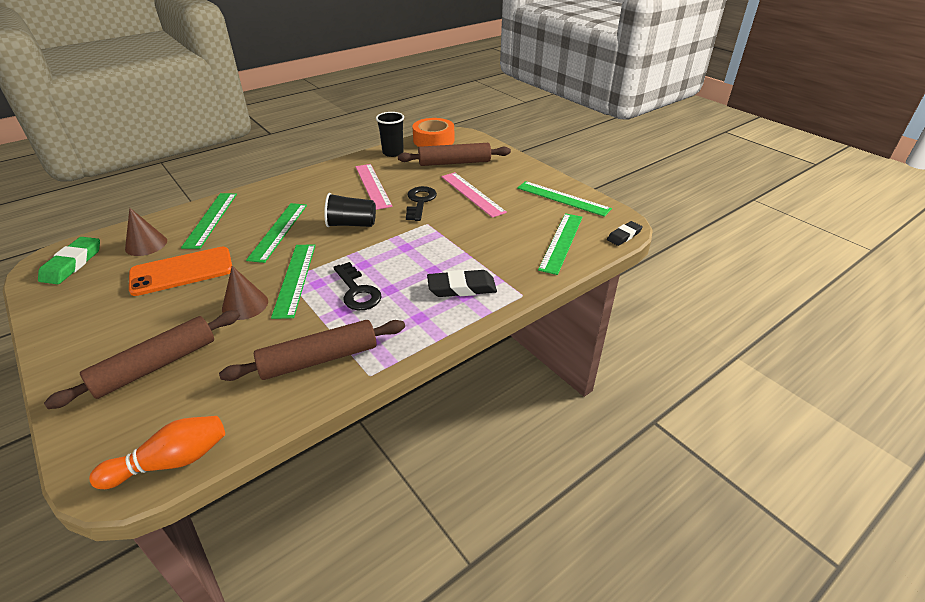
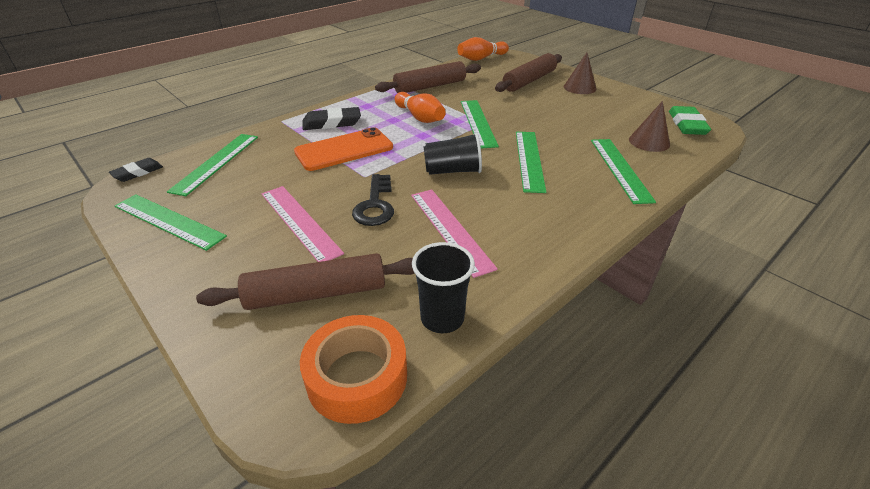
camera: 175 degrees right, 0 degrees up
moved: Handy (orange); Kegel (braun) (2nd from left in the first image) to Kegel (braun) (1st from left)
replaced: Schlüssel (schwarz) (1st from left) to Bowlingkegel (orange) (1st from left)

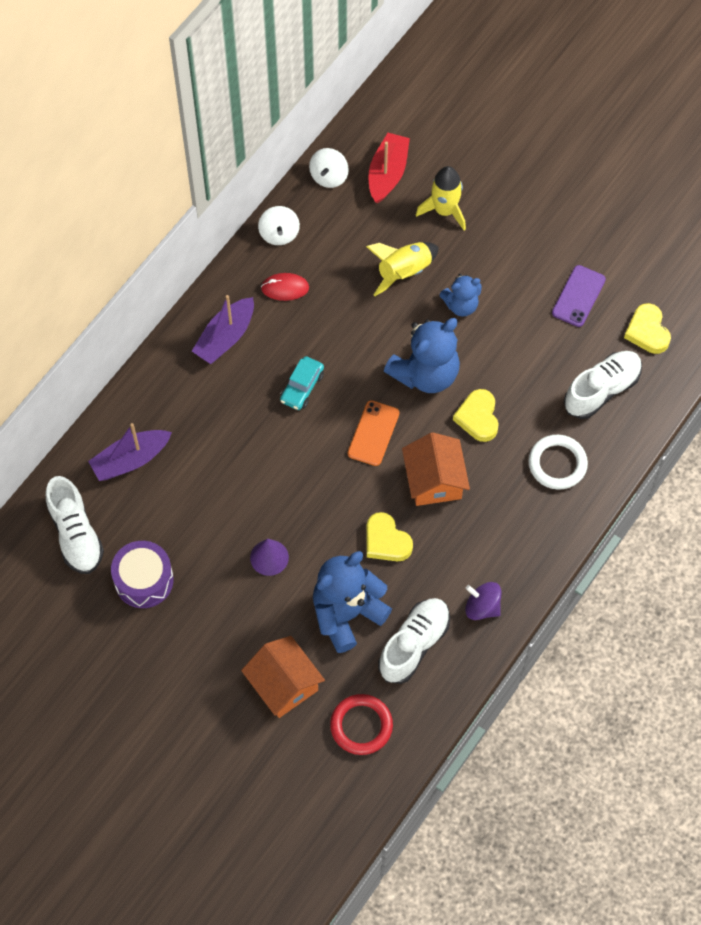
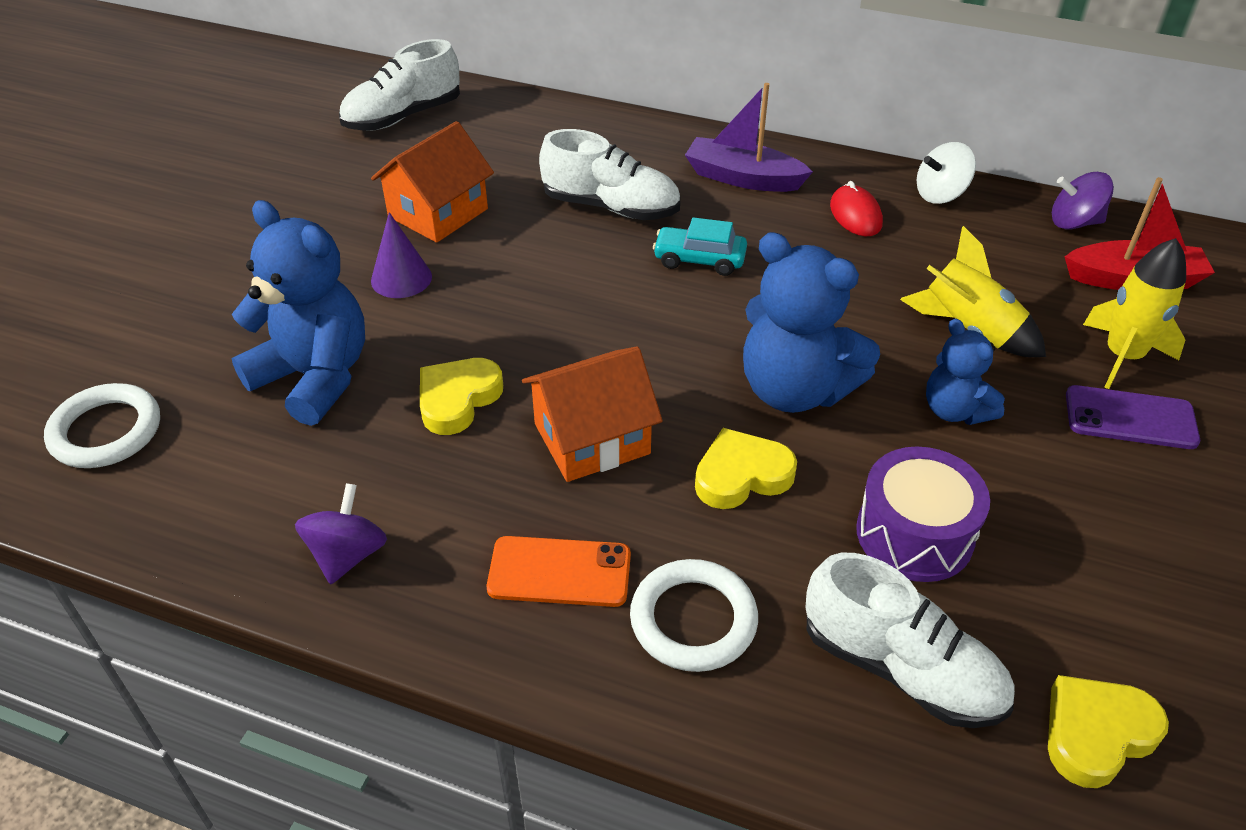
camera: 75 degrees right, 20 degrees down
removed: Boot (lila) (1st from left)
moved: Handy (lila); Handy (orange); Trommel (lila); Schuh (weiß) (2nd from left); Haus (orange) (1st from left)
recoloured: Kreisel (weiß) (2nd from left) to Kreisel (lila) (2nd from left); Ring (rot) to Ring (weiß) (1st from left)

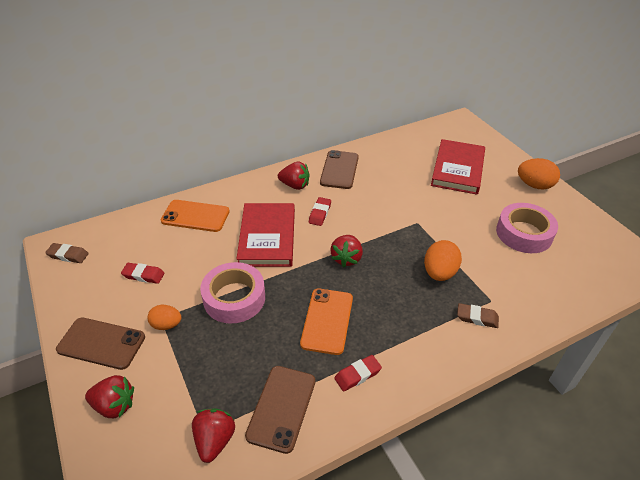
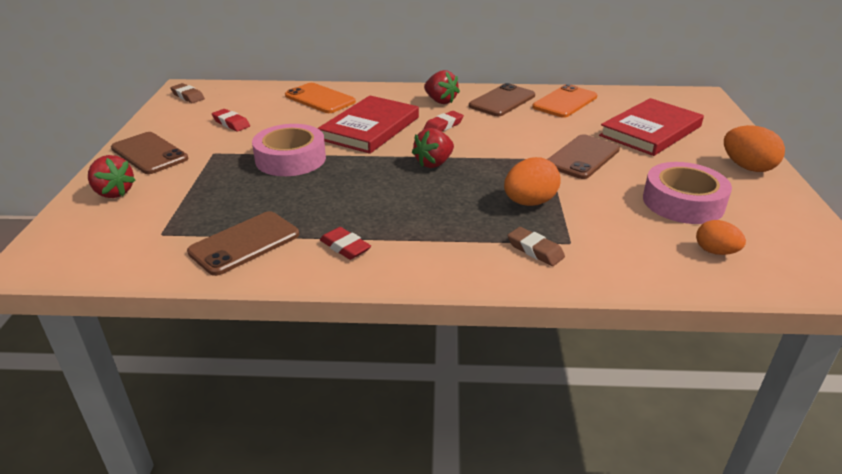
camera: 30 degrees right, 10 degrees down
removed: Erdbeere (rot) (2nd from left)
added: Handy (braun) (4th from left)
moved: Handy (orange) (2nd from left); Ei (orange) (1st from left in the first image) to Ei (orange) (2nd from left)
turned: Radiergummi (rot) (3rd from left in the first image) 45 degrees clockwise

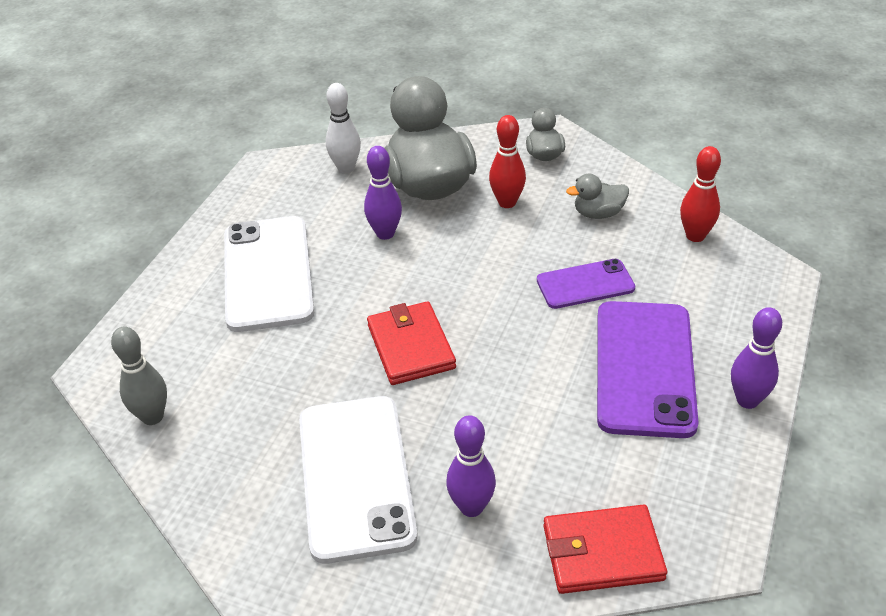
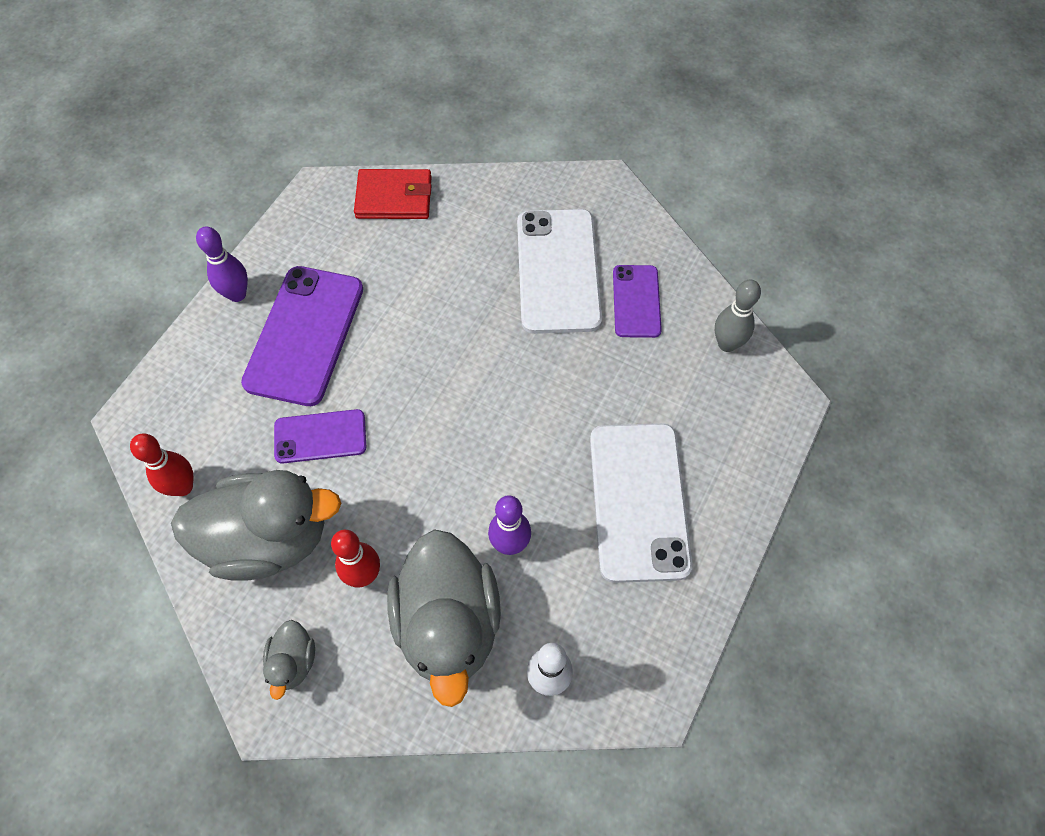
camera: 175 degrees left, 20 degrees up
removed: Geldbörse (rot) (1st from left); Bowlingkegel (lila) (2nd from left)
added: Handy (lila) (3rd from left)
resized: Ente (grau) (3rd from left in the first image) x2.23

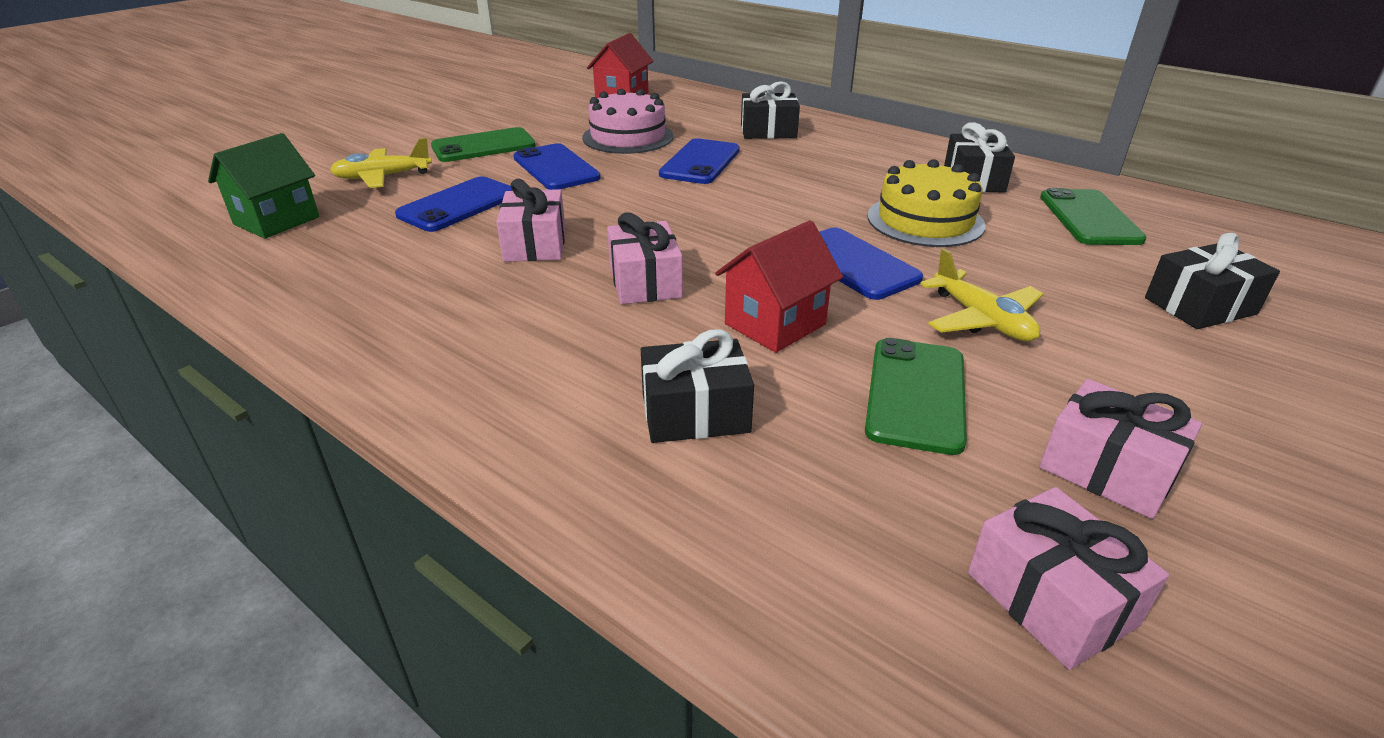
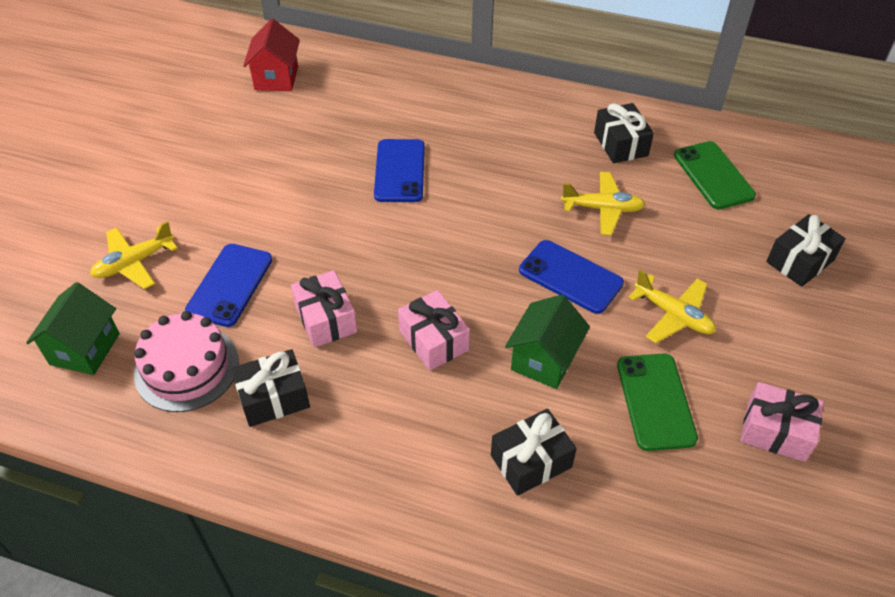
camera: 20 degrees left, 15 degrees up
removed: Handy (grün) (1st from left); Handy (blau) (2nd from left); Geschenk (rosa) (3rd from left)
moved: Geschenk (schwarz) (2nd from left in the first image) to Geschenk (schwarz) (1st from left); Kuchen (rosa)
replaced: Kuchen (gelb) to Flugzeug (gelb) (2nd from left)
recoloured: Haus (rot) (2nd from left) to Haus (grün) (2nd from left)

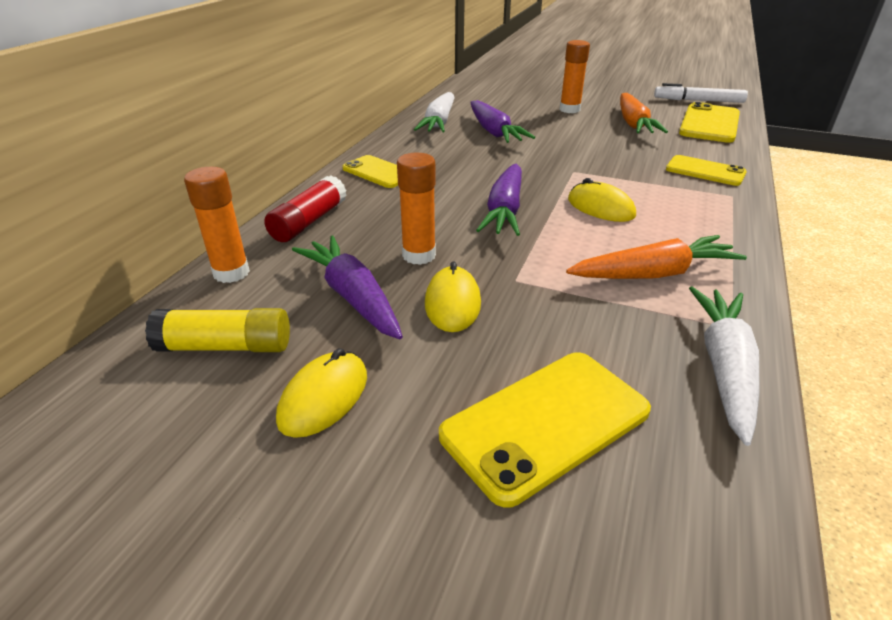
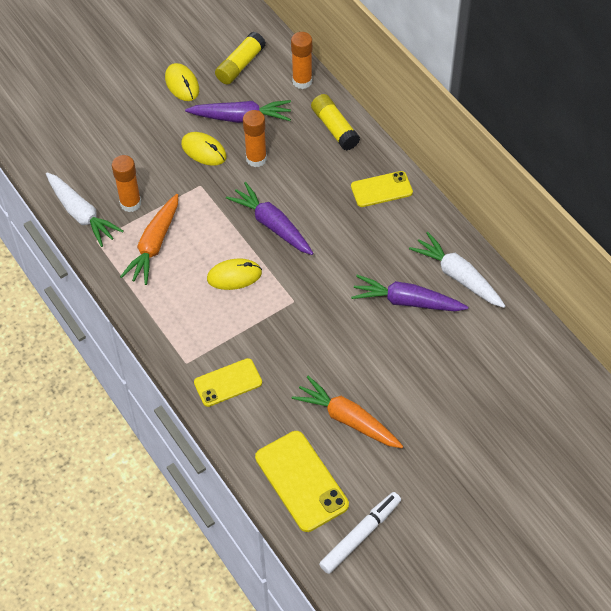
camera: 125 degrees right, 20 degrees up
removed: Handy (gelb) (2nd from left)
moved: Klebestift (orange) (3rd from left in the first image) to Klebestift (orange) (1st from left)
recoloured: Klebestift (rot) to Klebestift (gelb) (2nd from left)

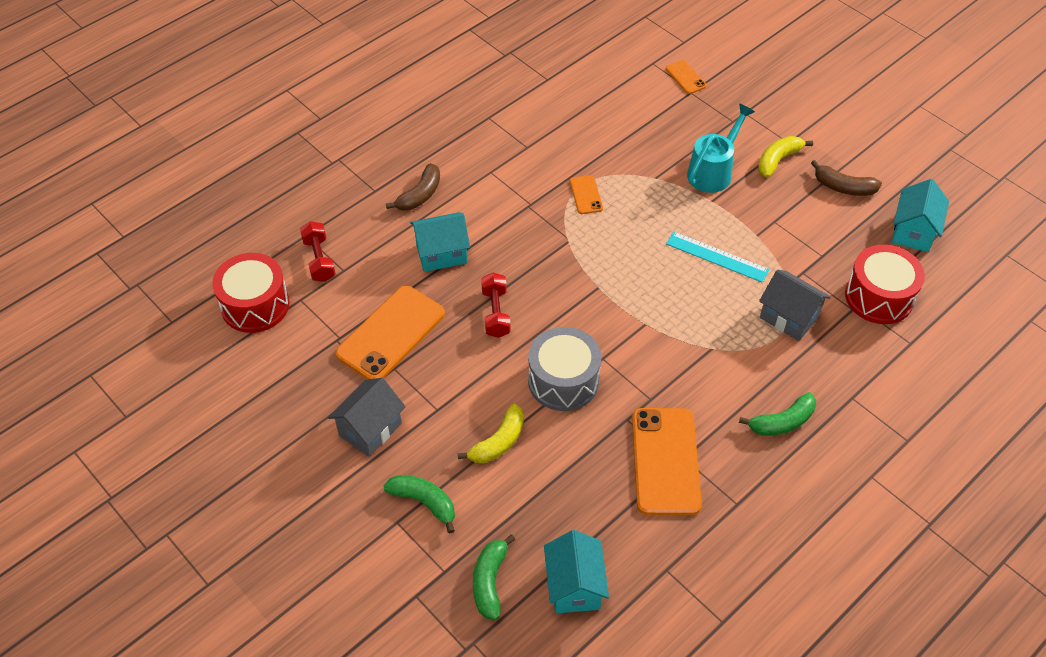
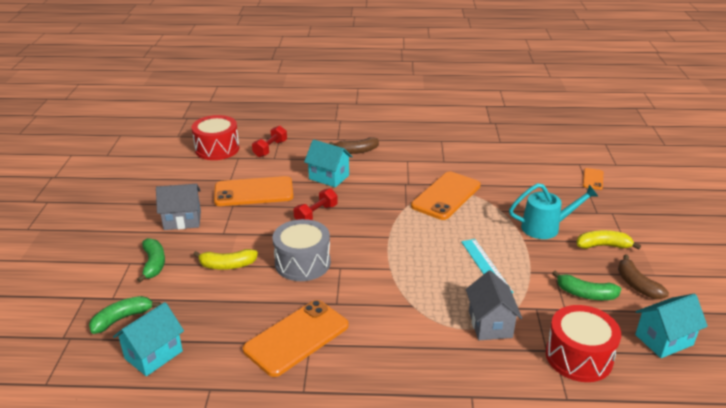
camera: 45 degrees right, 20 degrees down
moved: Banane (grün) (3rd from left)
resized: Handy (orange) (2nd from left in the first image) x2.10

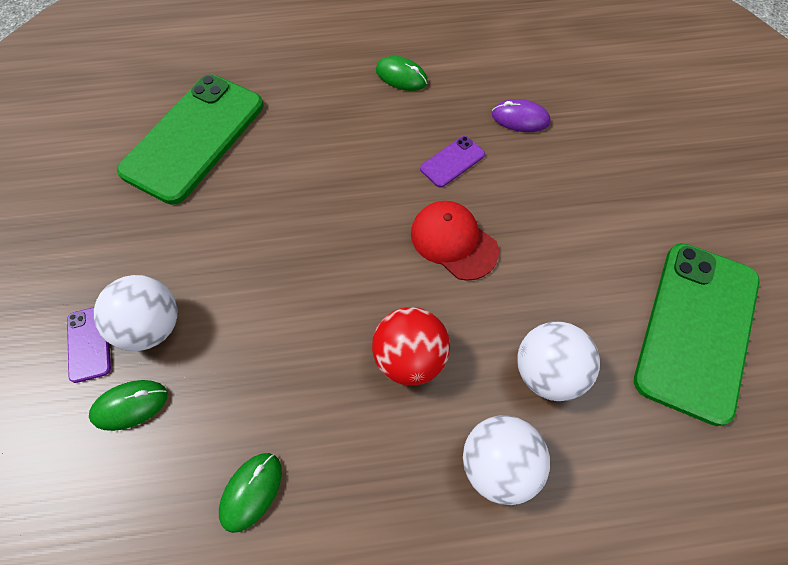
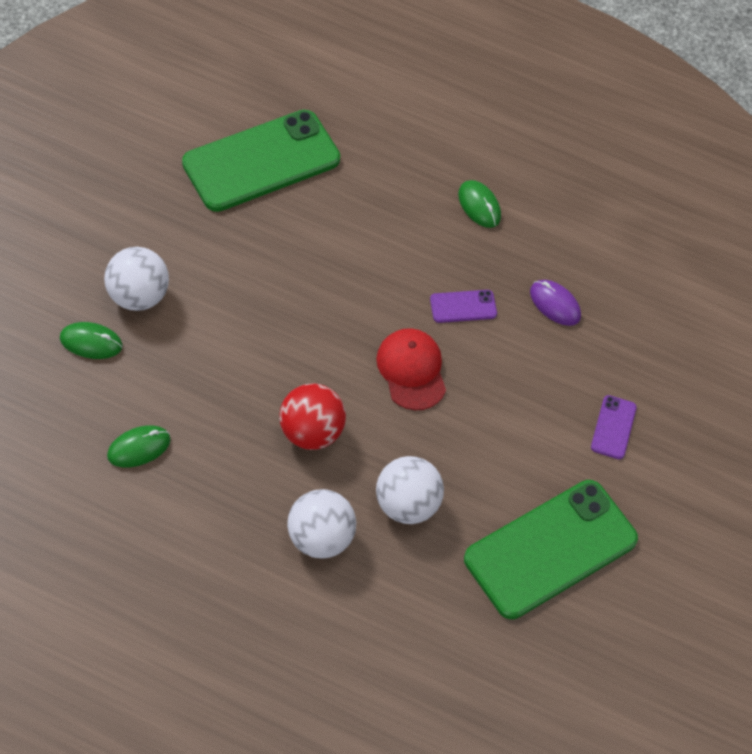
camera: 25 degrees right, 5 degrees down
moved: Handy (lila) (1st from left in the first image) to Handy (lila) (2nd from left)

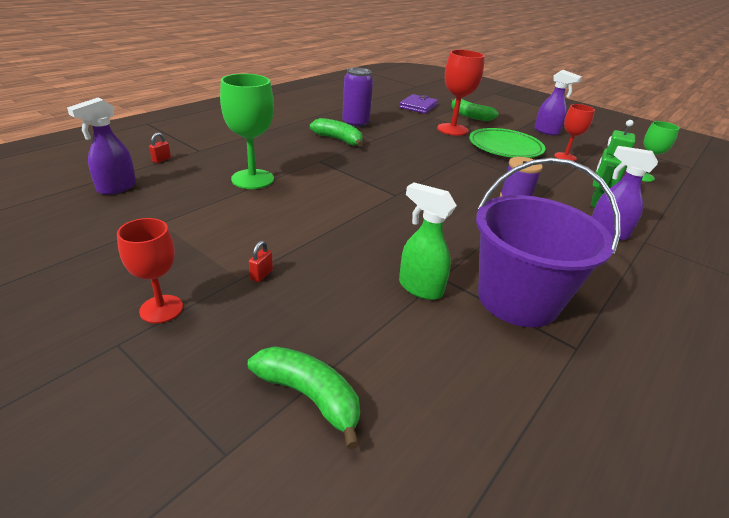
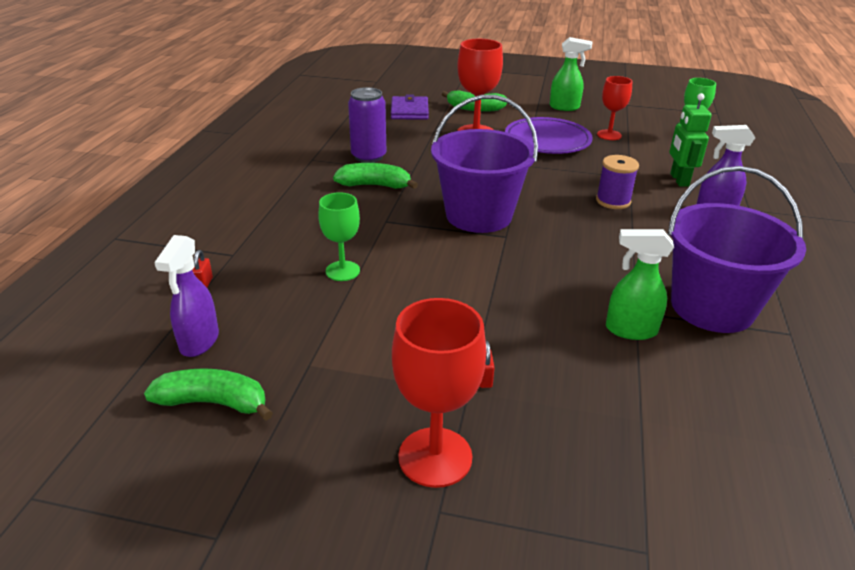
camera: 25 degrees left, 0 degrees up
added: Eimer (lila) (1st from left)
moved: Banane (grün) (1st from left)
recoloured: Sprühflasche (lila) (2nd from left) to Sprühflasche (grün) (1st from left); Teller (grün) to Teller (lila)
resized: Kelch (grün) (1st from left) x0.64; Kelch (rot) (1st from left) x1.56

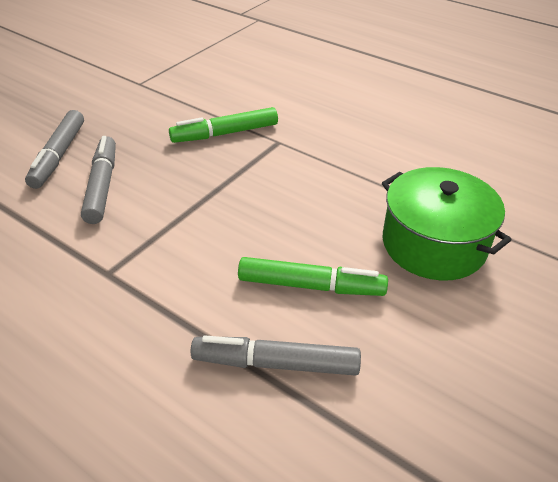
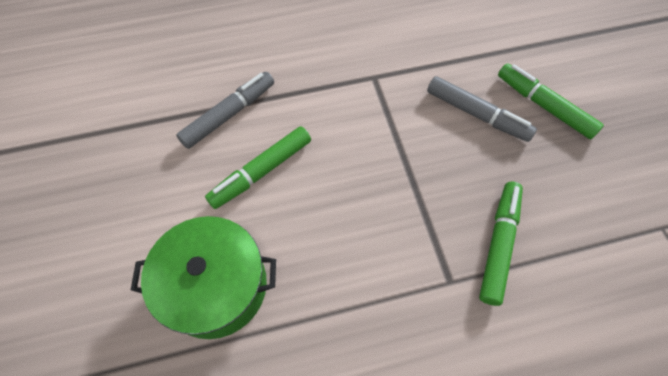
camera: 130 degrees right, 20 degrees up
recoloured: Filzstift (grau) (1st from left) to Filzstift (grün) (3rd from left)

